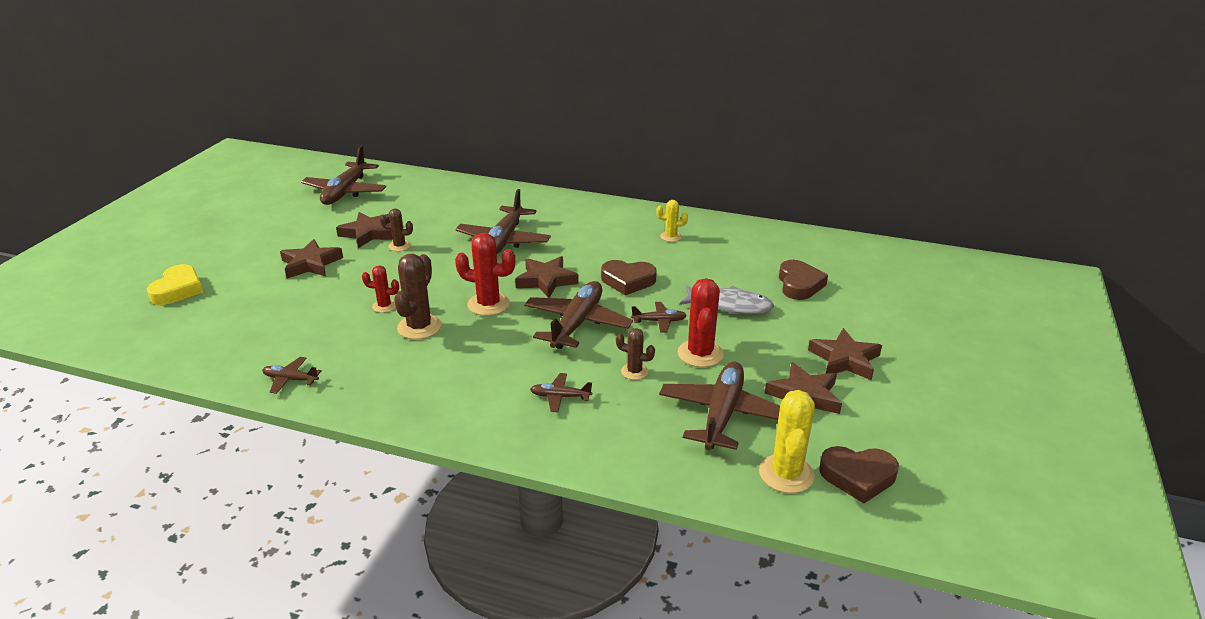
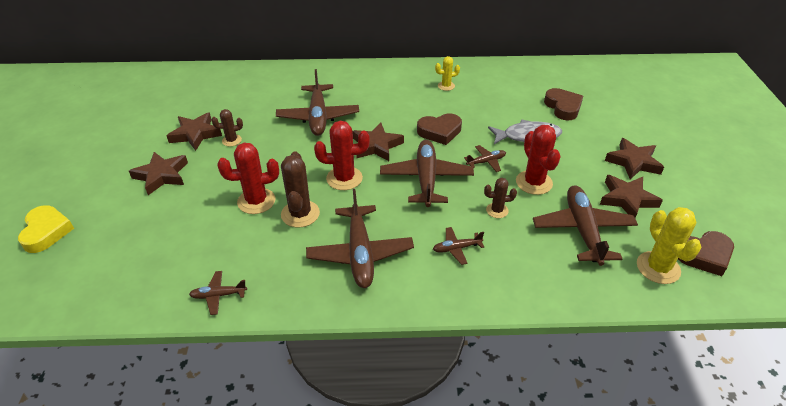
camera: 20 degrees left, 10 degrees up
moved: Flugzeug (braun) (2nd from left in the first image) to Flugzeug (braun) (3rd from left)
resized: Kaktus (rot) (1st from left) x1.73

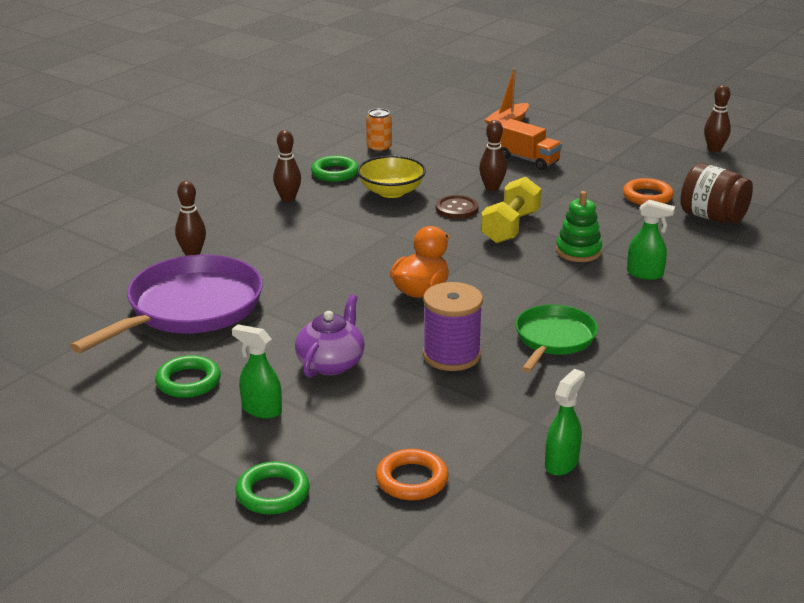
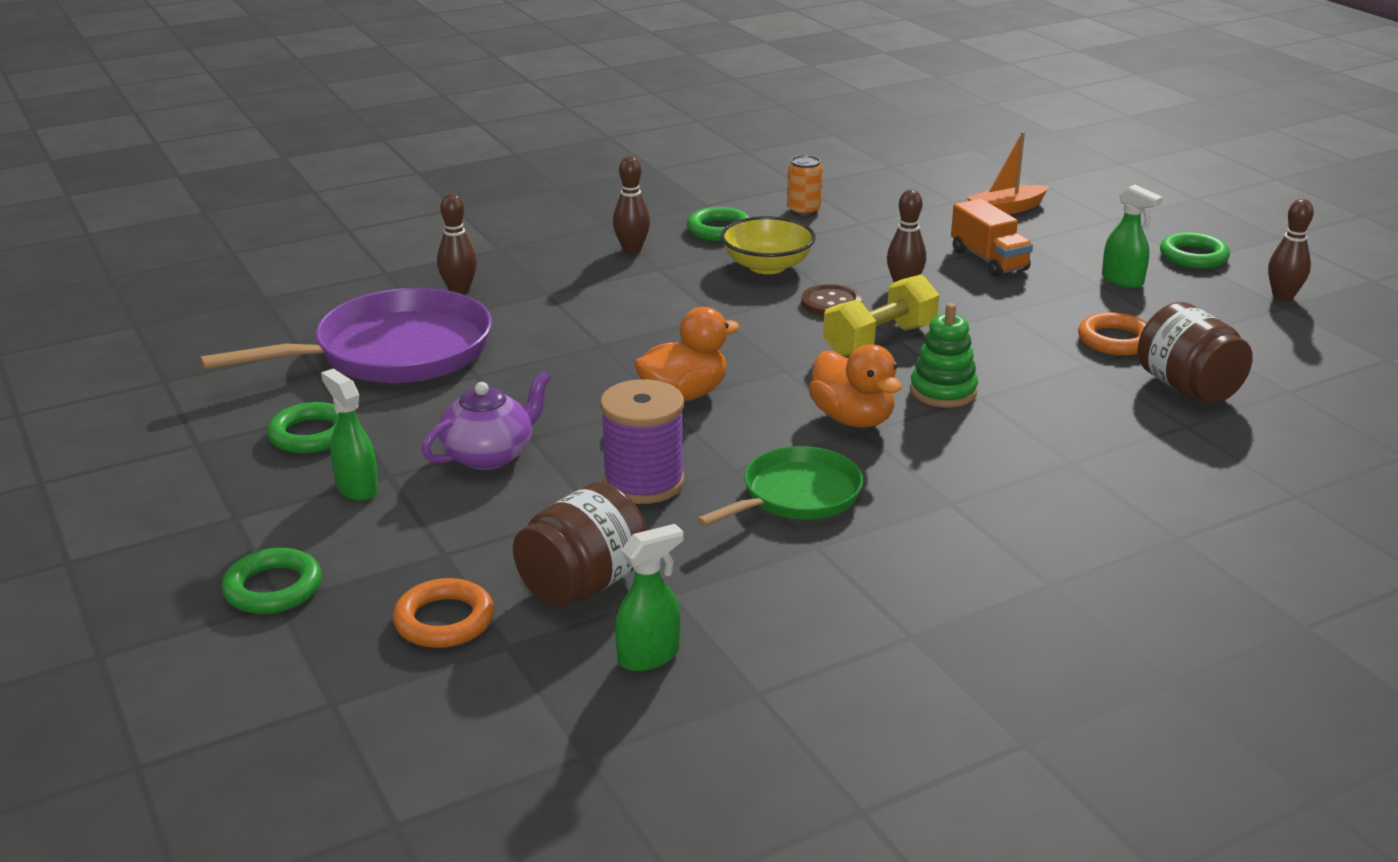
camera: 25 degrees right, 0 degrees up
added: Ring (grün) (4th from left); Ente (orange) (2nd from left); Einmachglas (braun) (1st from left)
moved: Sprühflasche (grün) (3rd from left)

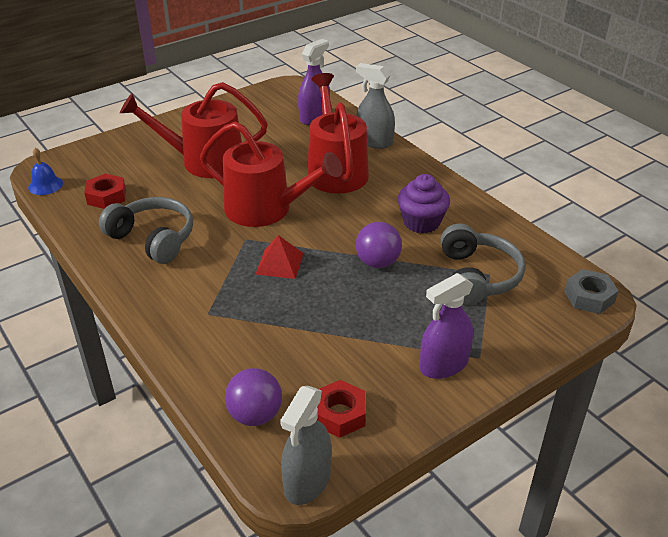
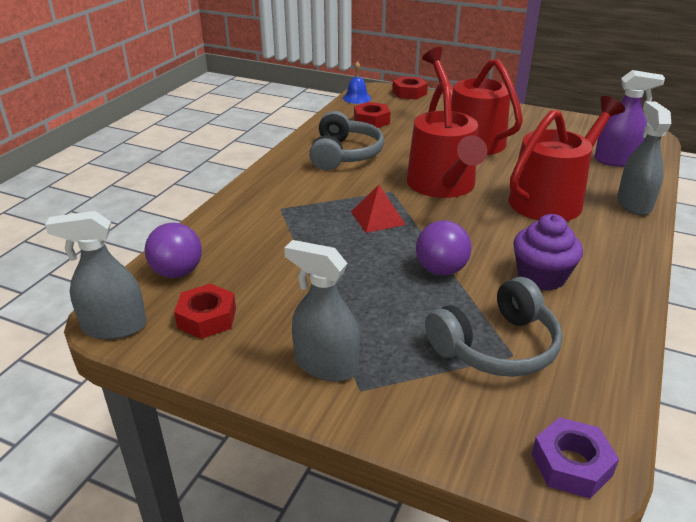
camera: 60 degrees right, 5 degrees down
added: Sechskantmutter (rot) (3rd from left)
recoloured: Sechskantmutter (grau) to Sechskantmutter (lila); Sprühflasche (lila) (2nd from left) to Sprühflasche (grau) (2nd from left)

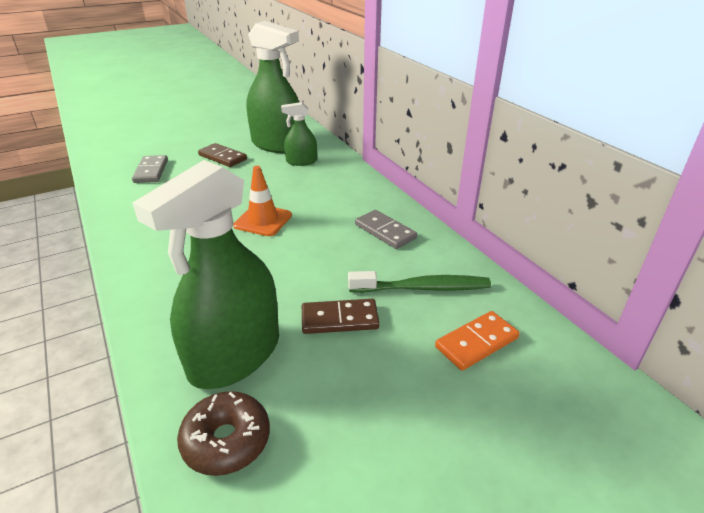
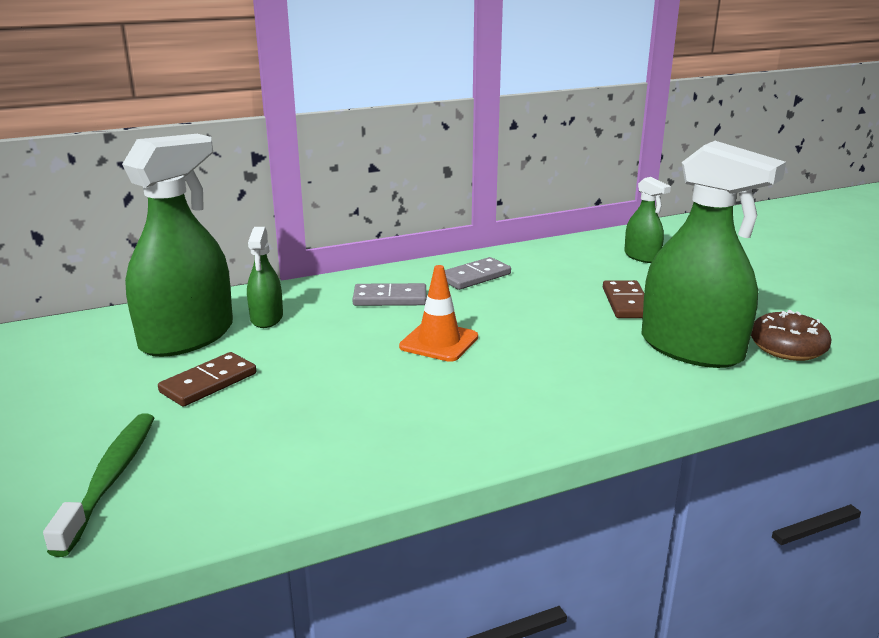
camera: 85 degrees left, 10 degrees down
moved: Dominostein (grau) (1st from left); Zahnbürste (grün)
replaced: Dominostein (orange) to Sprühflasche (grün) (3rd from left)

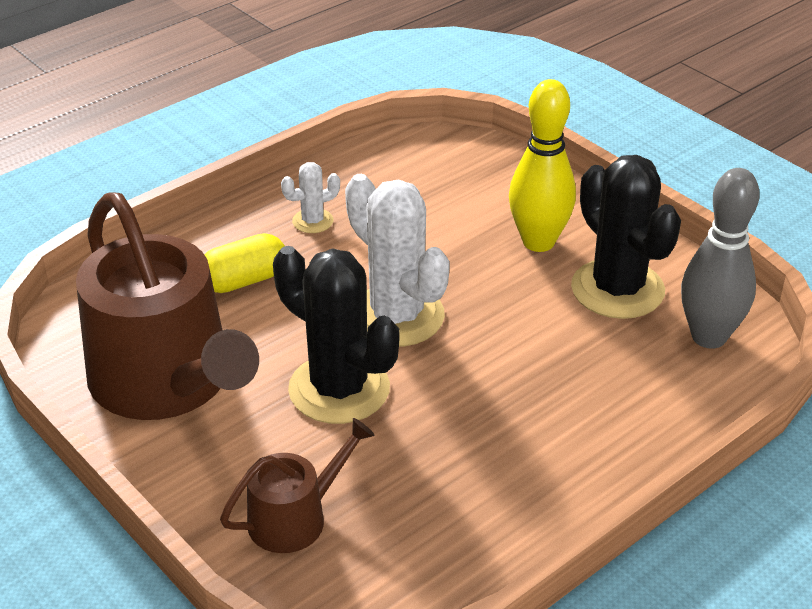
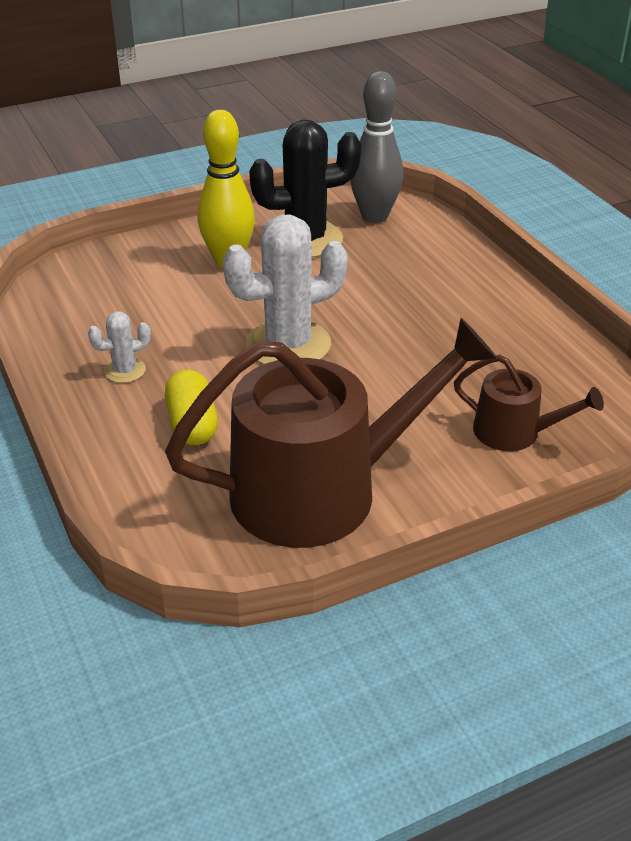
camera: 75 degrees left, 0 degrees up
removed: Kaktus (schwarz) (1st from left)
turned: Kaktus (weiß) (1st from left) 75 degrees clockwise; Gießkanne (braun) (2nd from left) 135 degrees clockwise

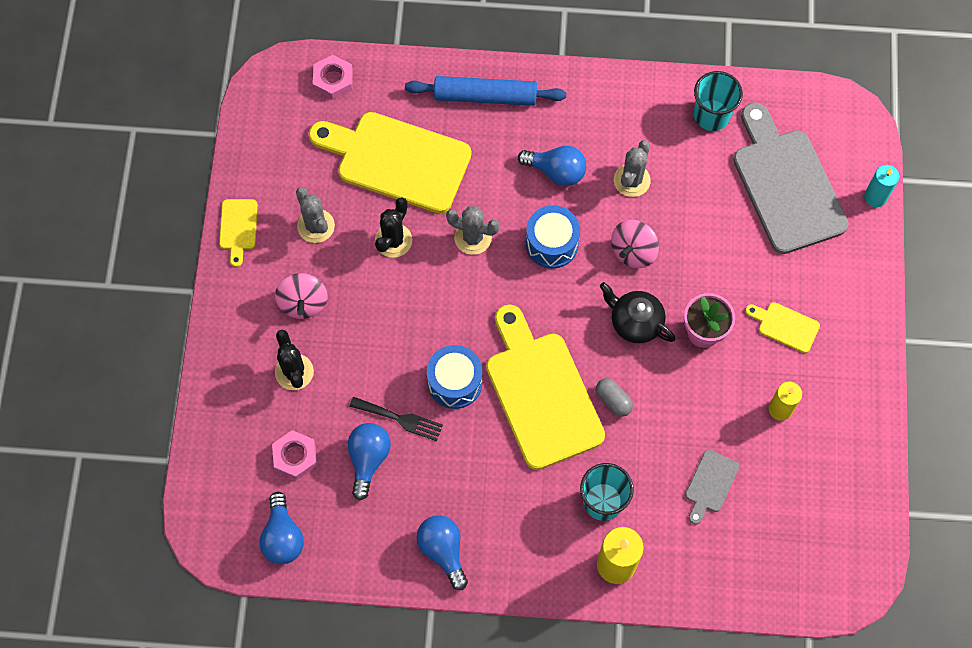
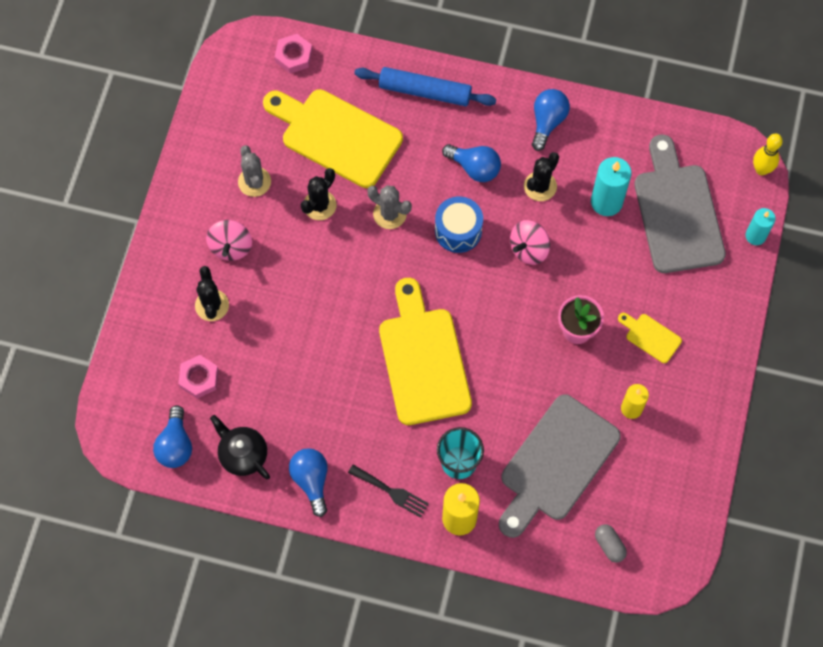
camera: 10 degrees right, 0 degrees up
removed: Becher (türkis) (2nd from left); Schneidebrett (gelb) (1st from left); Trommel (blau) (1st from left)
added: Bowlingkegel (gelb); Kerze (türkis) (1st from left)
moved: Teekanne (schwarz); Kapsel (grau); Gabel (schwarz); Glühbirne (blau) (2nd from left in the first image) to Glühbirne (blau) (4th from left)
recoloured: Kaktus (grau) (3rd from left) to Kaktus (schwarz) (3rd from left)
resized: Schneidebrett (grau) (1st from left) x2.27

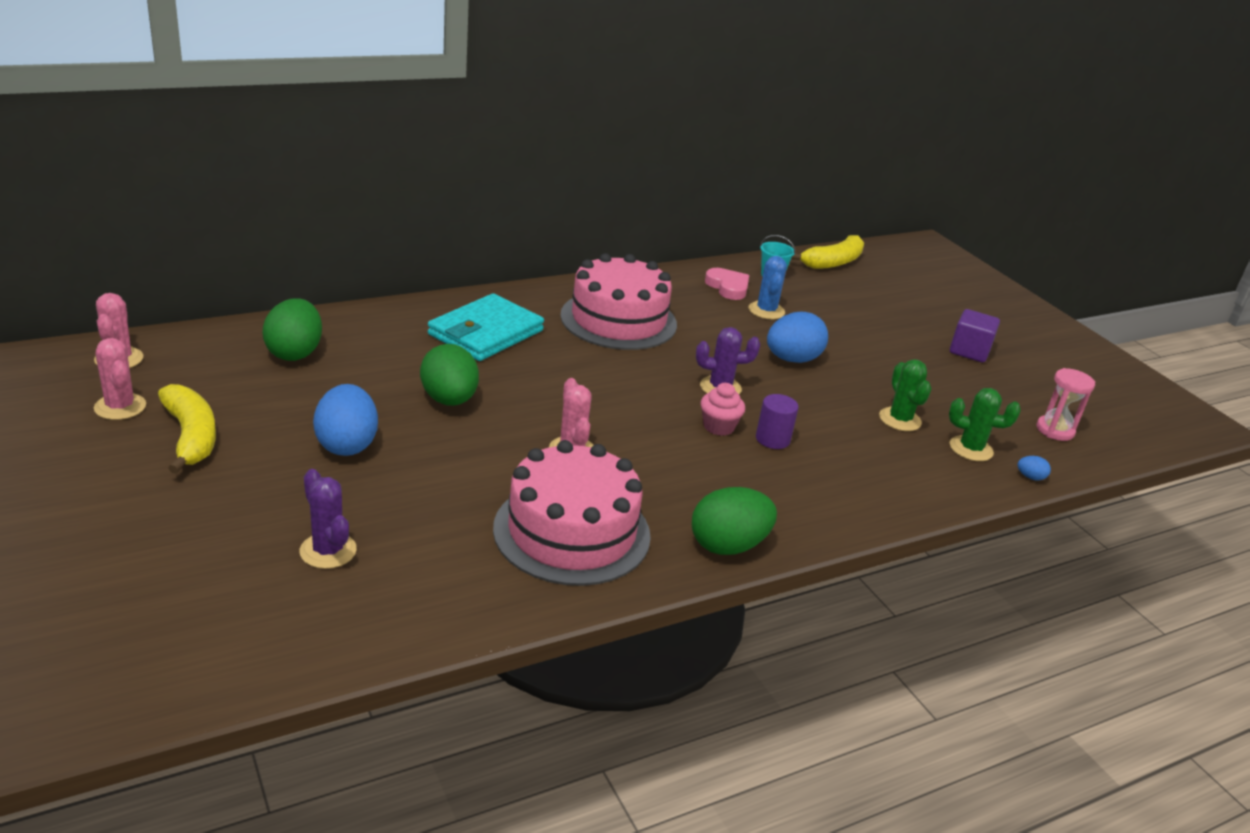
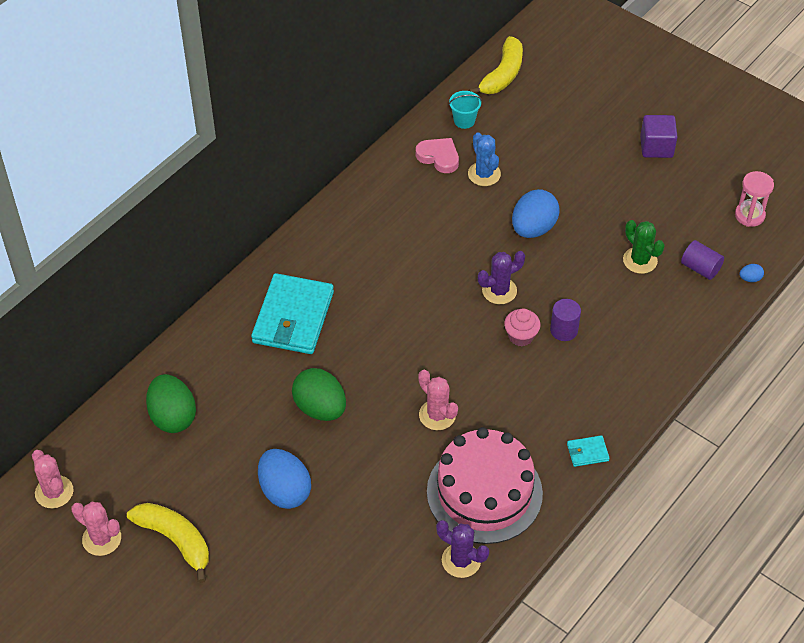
camera: 20 degrees left, 20 degrees up
removed: Kuchen (rosa) (2nd from left)
moved: Kaktus (lila) (1st from left)
replaced: Kaktus (grün) (2nd from left) to Vollzylinder (lila) (2nd from left); Ei (grün) (3rd from left) to Geldbörse (türkis) (2nd from left)

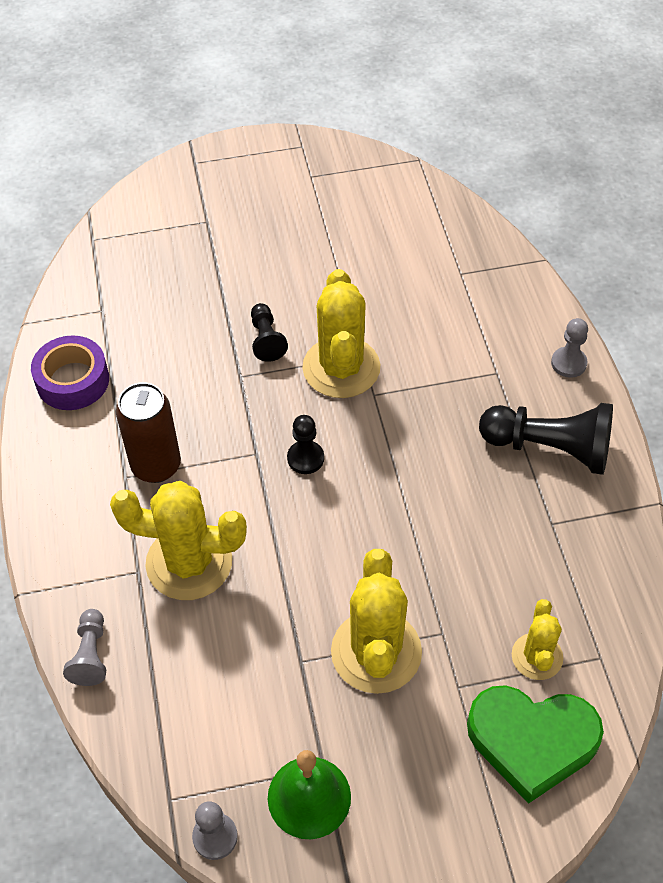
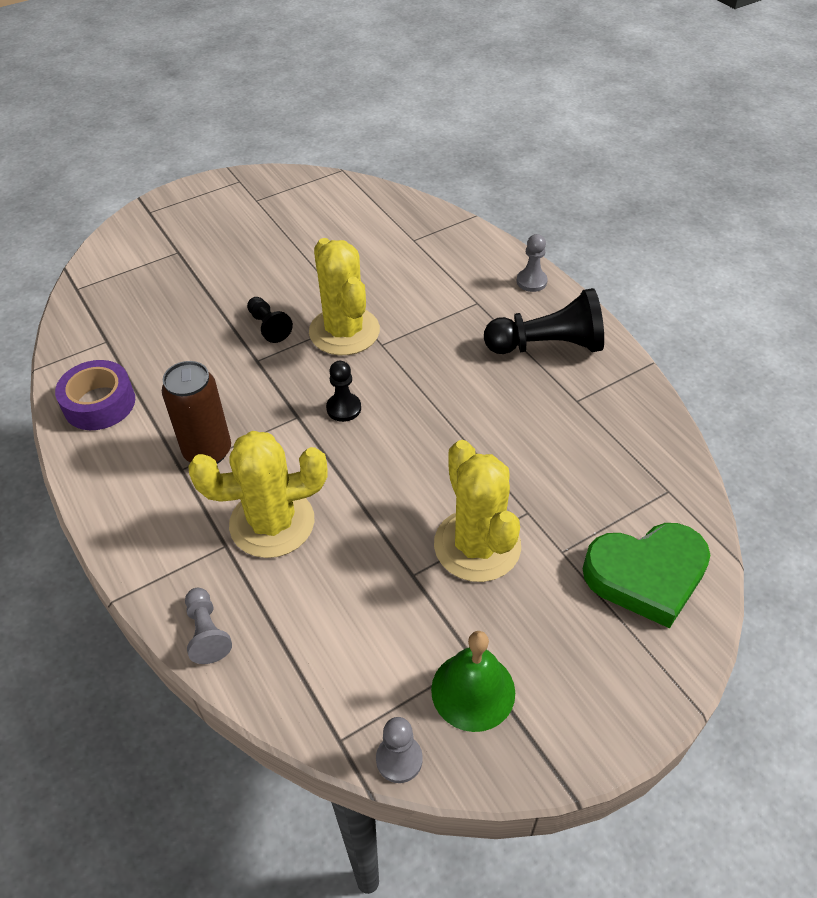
camera: 20 degrees left, 5 degrees down
removed: Kaktus (gelb) (4th from left)

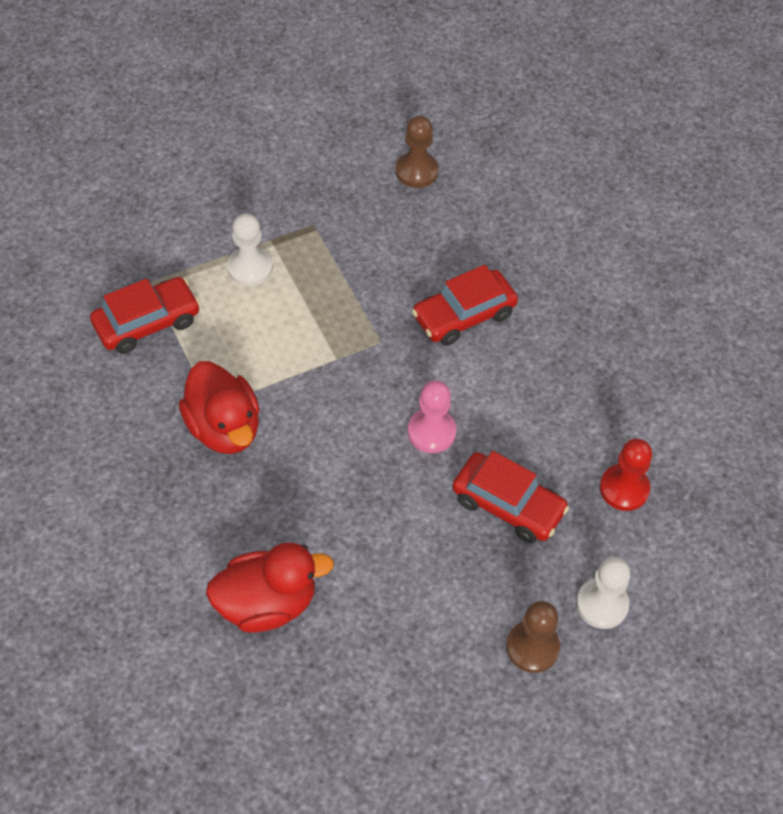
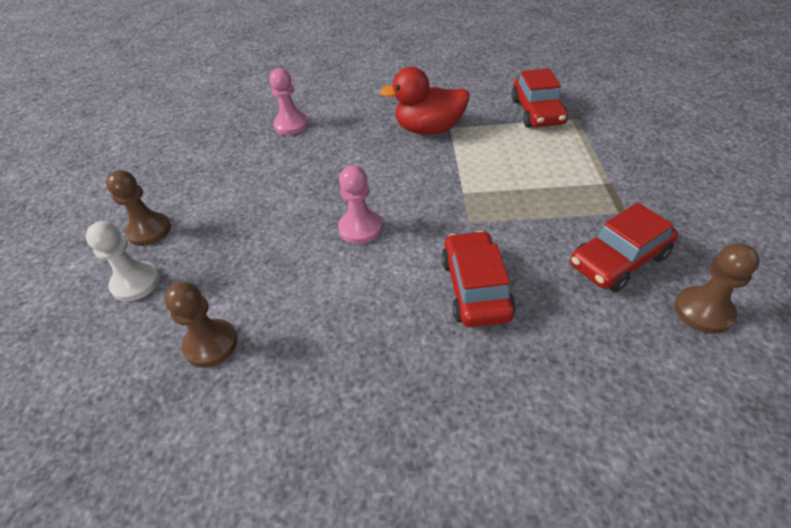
camera: 120 degrees right, 10 degrees down
removed: Bauer (weiß) (1st from left)
moved: Auto (rot) (3rd from left)
replaced: Ente (rot) (2nd from left) to Bauer (rosa) (1st from left)
recoloured: Bauer (rot) to Bauer (braun) (2nd from left)

